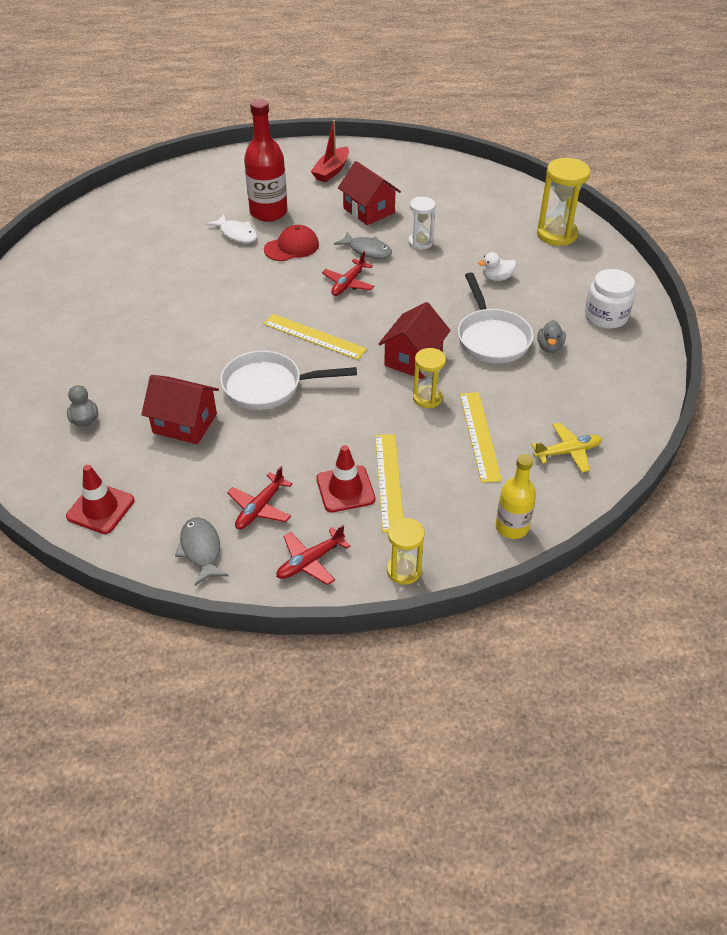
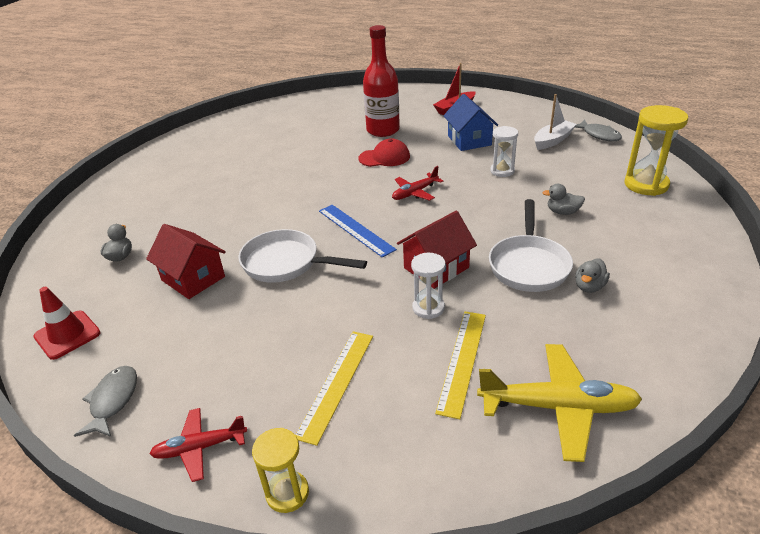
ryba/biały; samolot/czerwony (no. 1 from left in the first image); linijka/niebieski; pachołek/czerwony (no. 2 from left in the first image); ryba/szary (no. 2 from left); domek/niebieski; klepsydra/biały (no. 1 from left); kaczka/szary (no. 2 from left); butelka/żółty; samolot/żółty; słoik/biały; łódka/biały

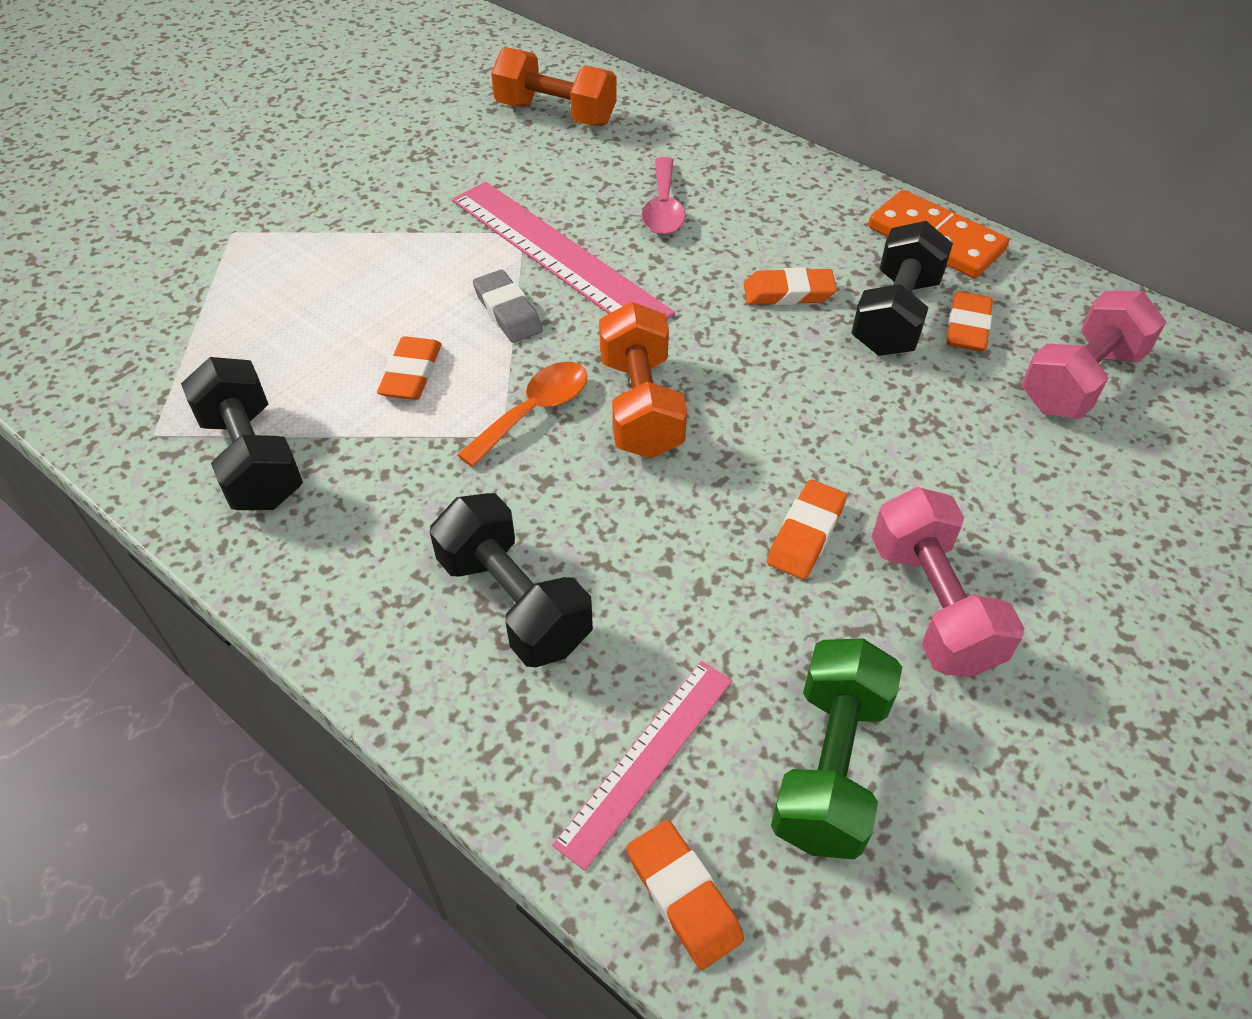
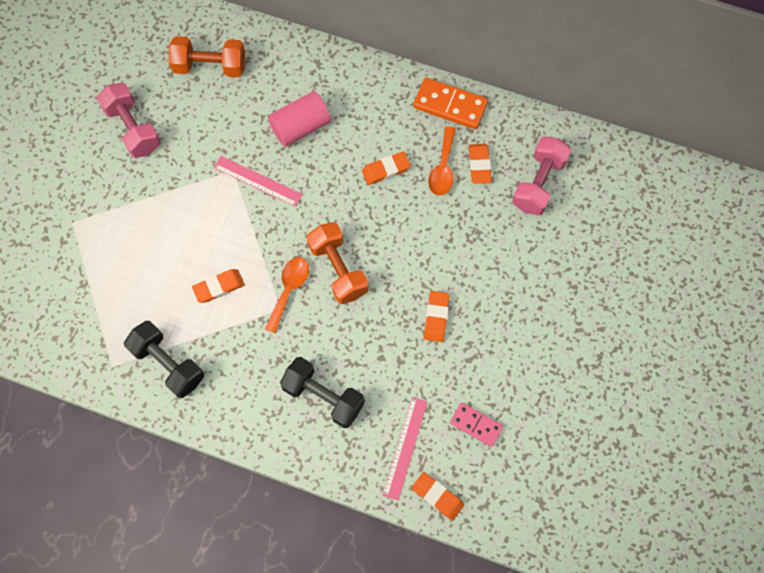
gumka do mazania/pomarańczowy (no. 1 from left); linijka/różowy (no. 1 from left); gumka do mazania/szary; walec/różowy; kostka domina/różowy; łyżka/pomarańczowy (no. 2 from left); hantel/różowy (no. 1 from left)

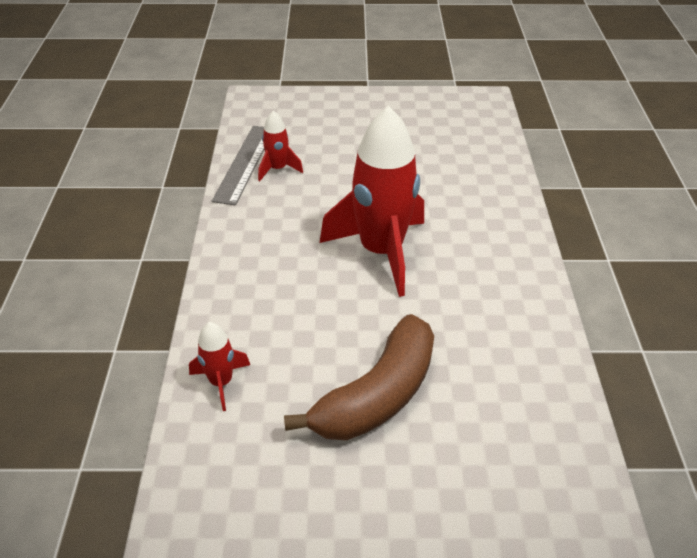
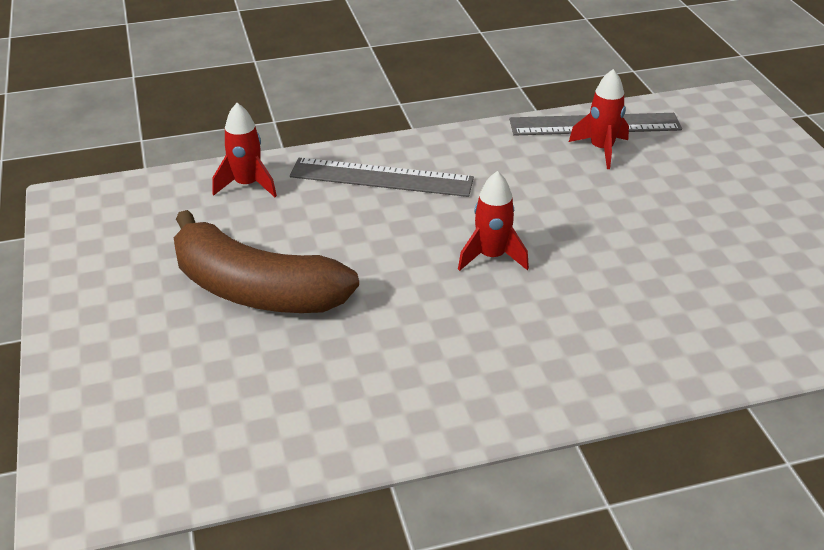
rakieta/czerwony (no. 2 from left); linijka/szary (no. 1 from left)

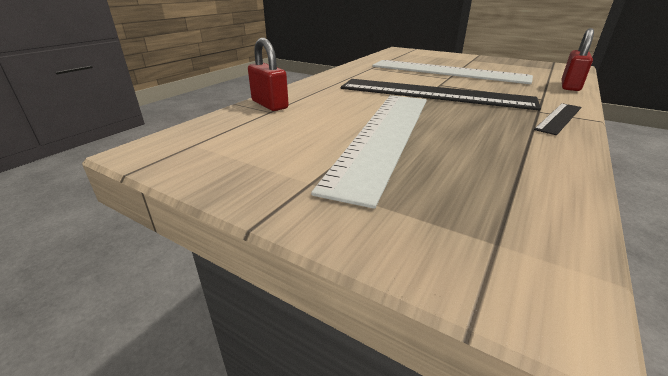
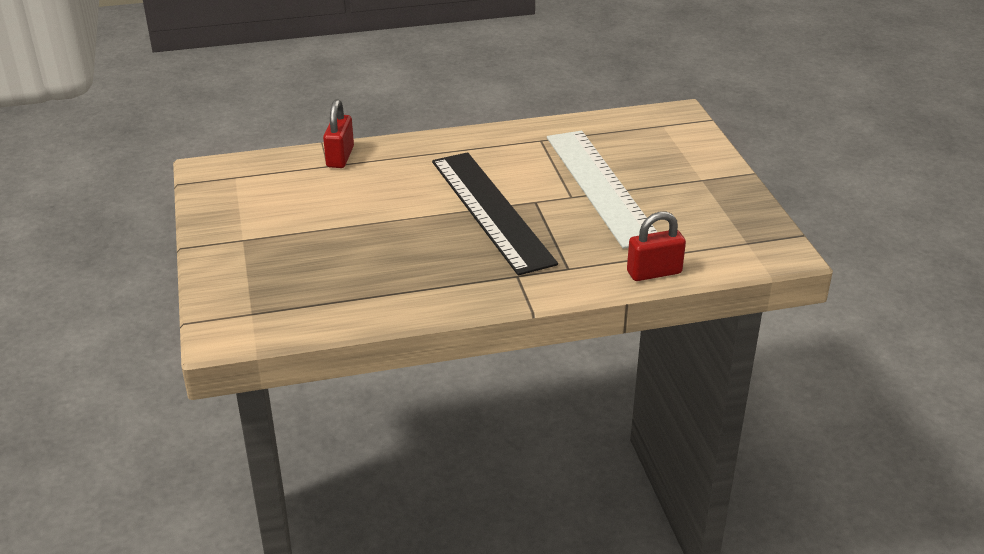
linijka/biały (no. 1 from left in the first image); linijka/czarny (no. 2 from left in the first image)

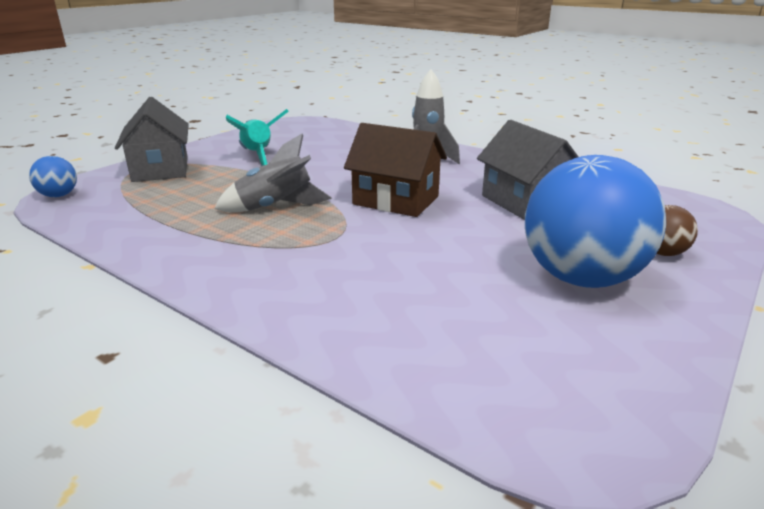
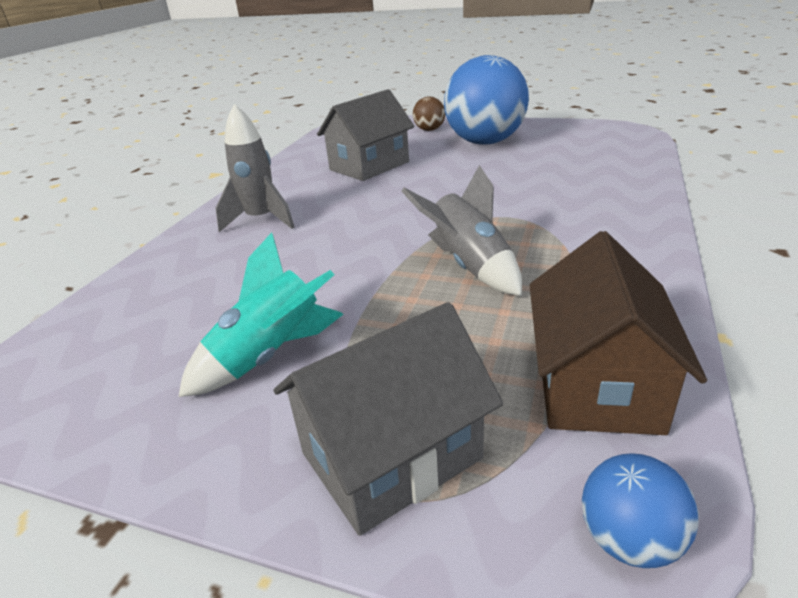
domek/brązowy

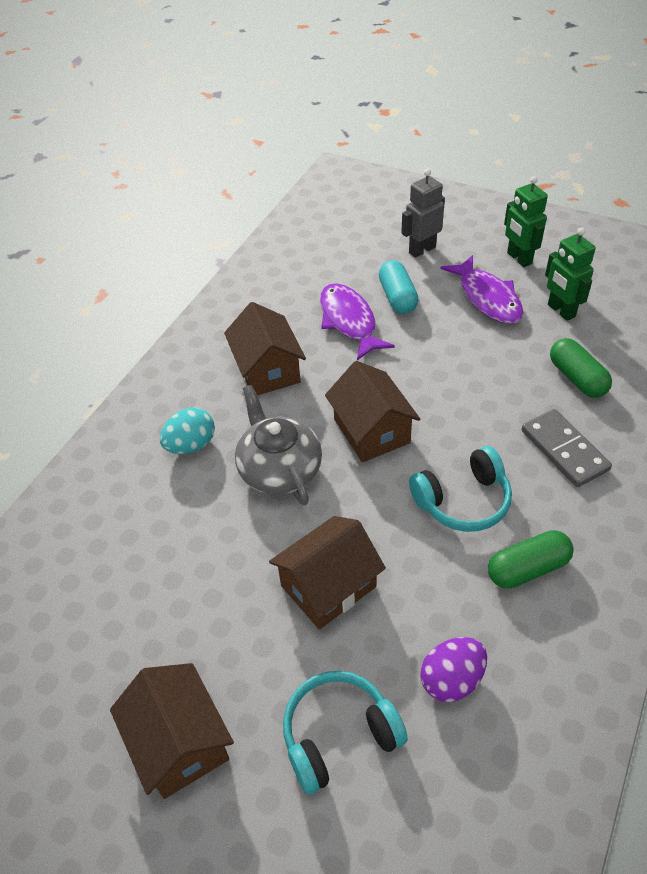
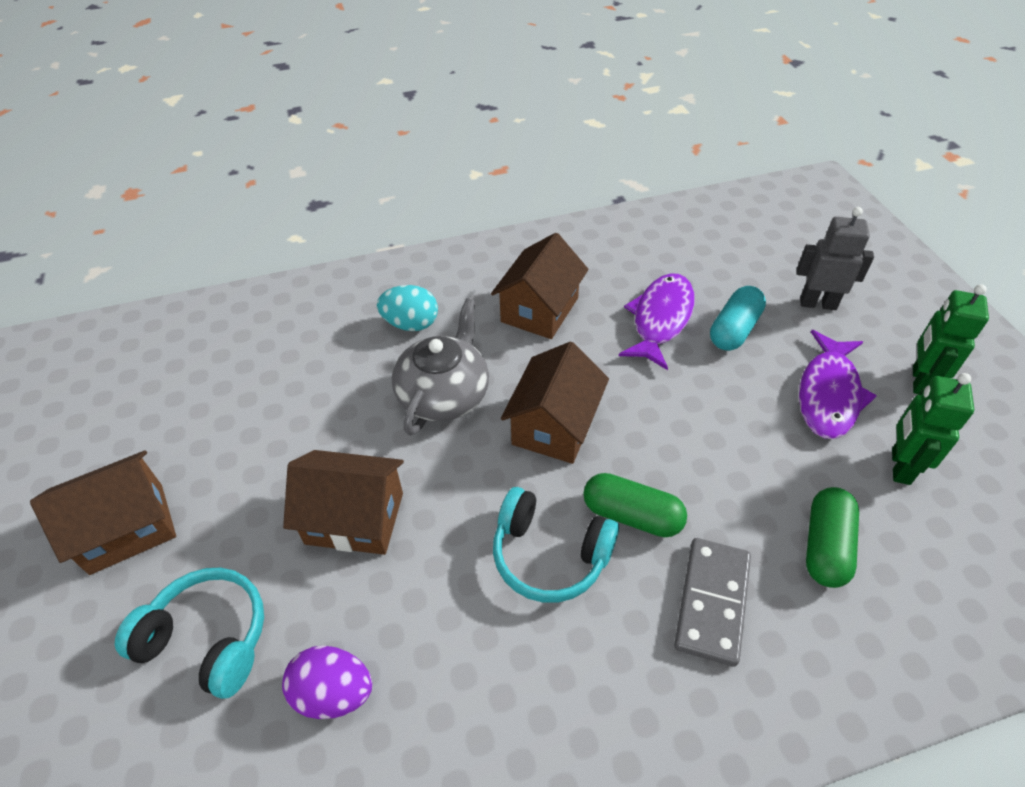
domek/brązowy (no. 1 from left); kapsułka/zielony (no. 1 from left)

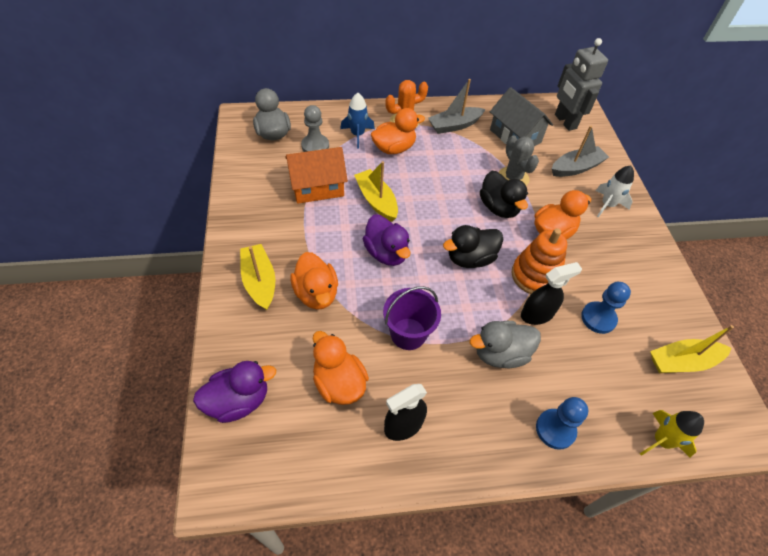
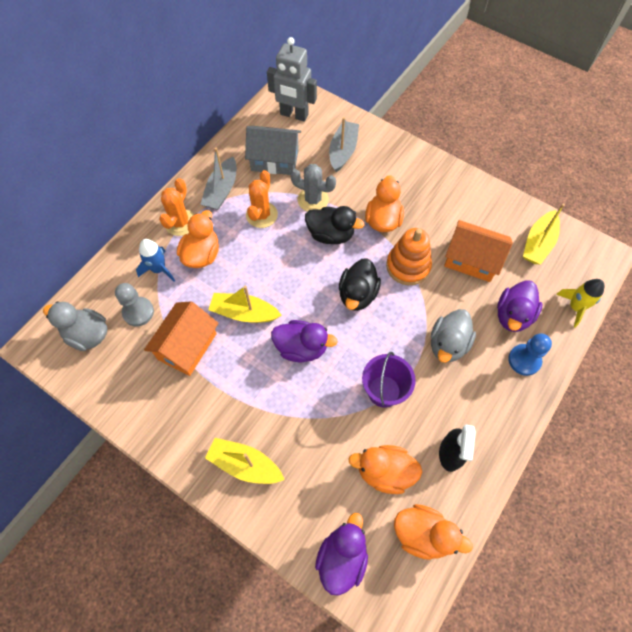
kaczka/pomarańczowy (no. 4 from left); spryskiwacz/czarny (no. 2 from left in the first image); domek/pomarańczowy (no. 2 from left); rakieta/biały; kaktus/pomarańczowy (no. 2 from left); kaczka/fioletowy (no. 3 from left)

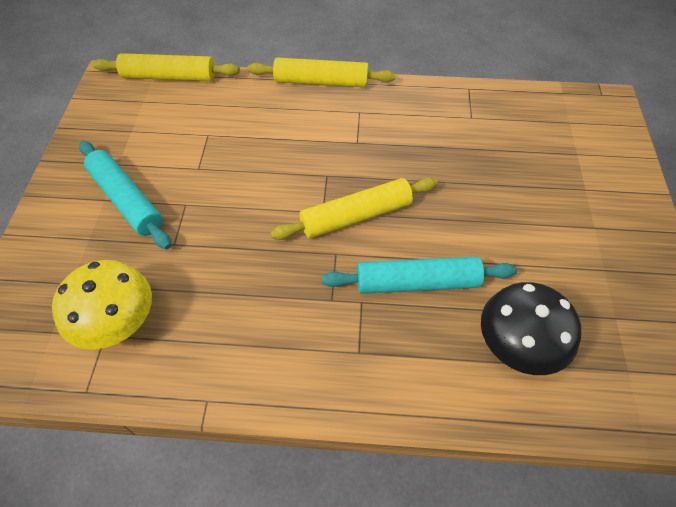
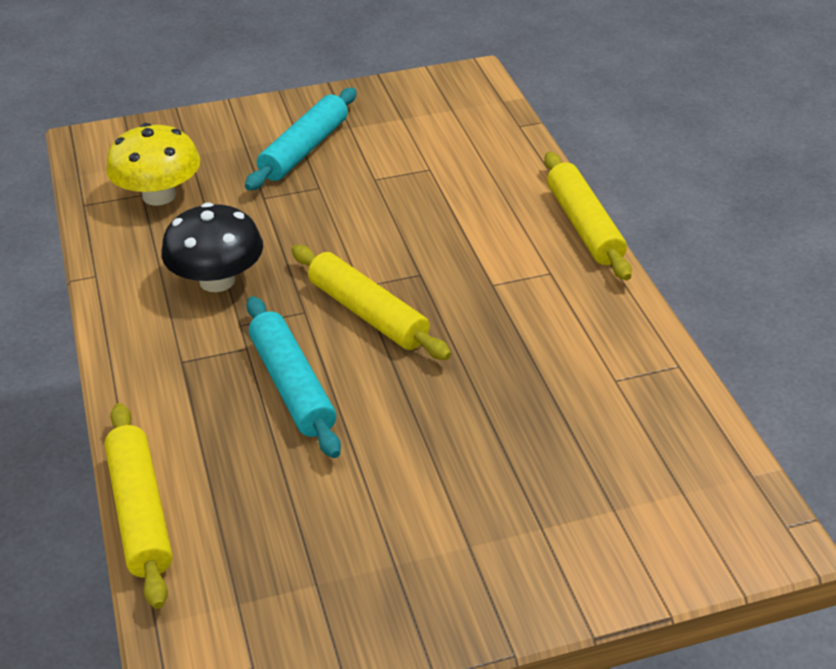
wałek do ciasta/żółty (no. 1 from left); grzyb/czarny

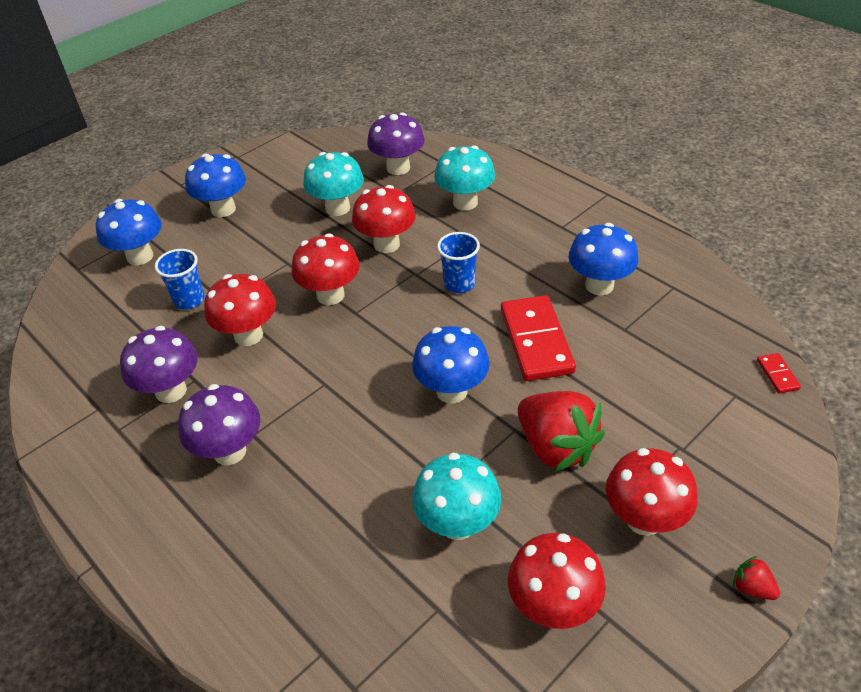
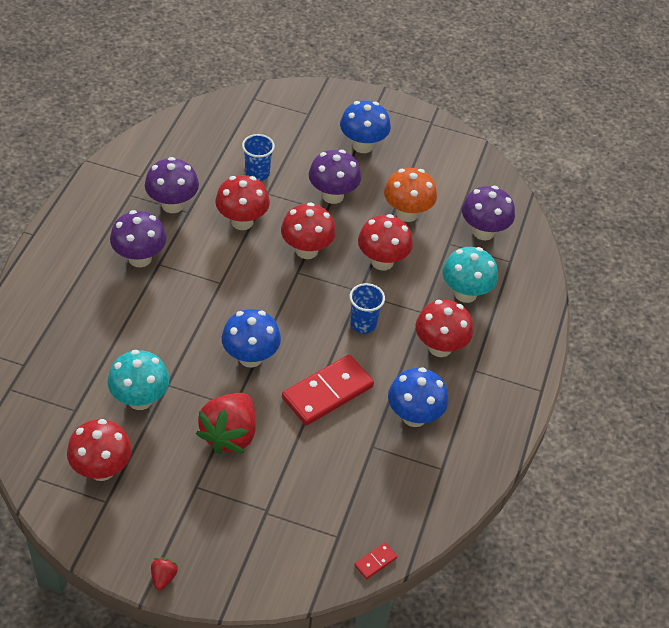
grzyb/niebieski (no. 1 from left in the first image); grzyb/pomarańczowy; grzyb/czerwony (no. 5 from left); grzyb/fioletowy (no. 3 from left)

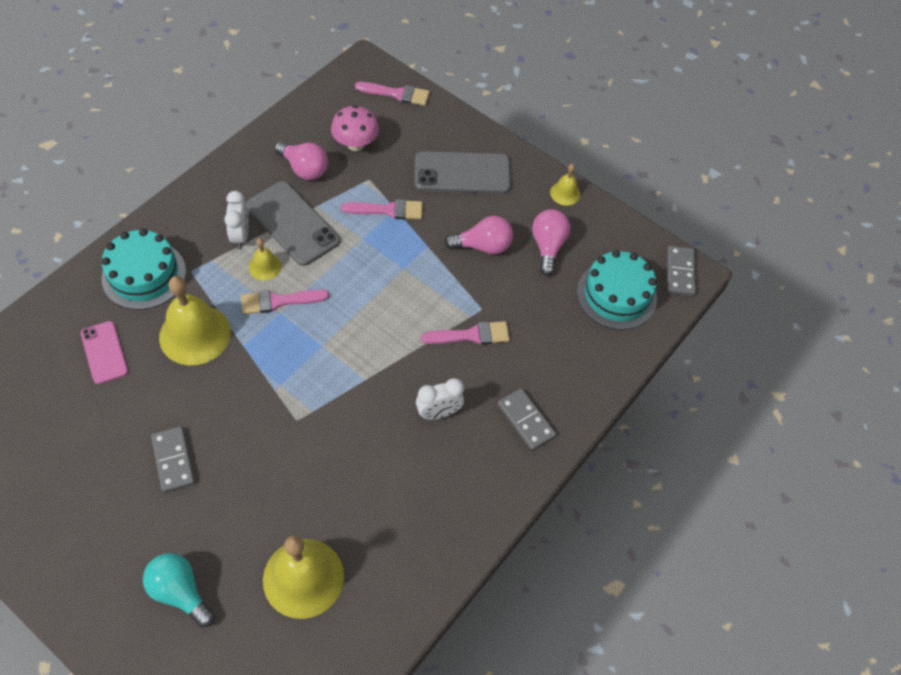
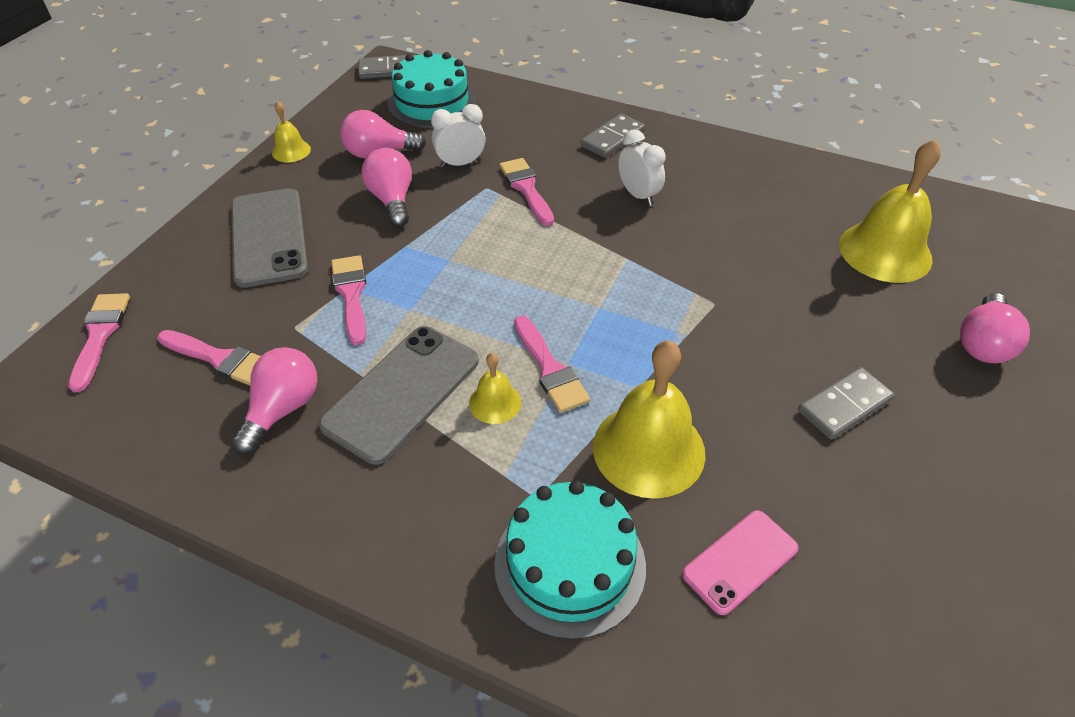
żarówka/różowy (no. 4 from left); budzik/biały (no. 1 from left); pędzel/różowy (no. 2 from left)

